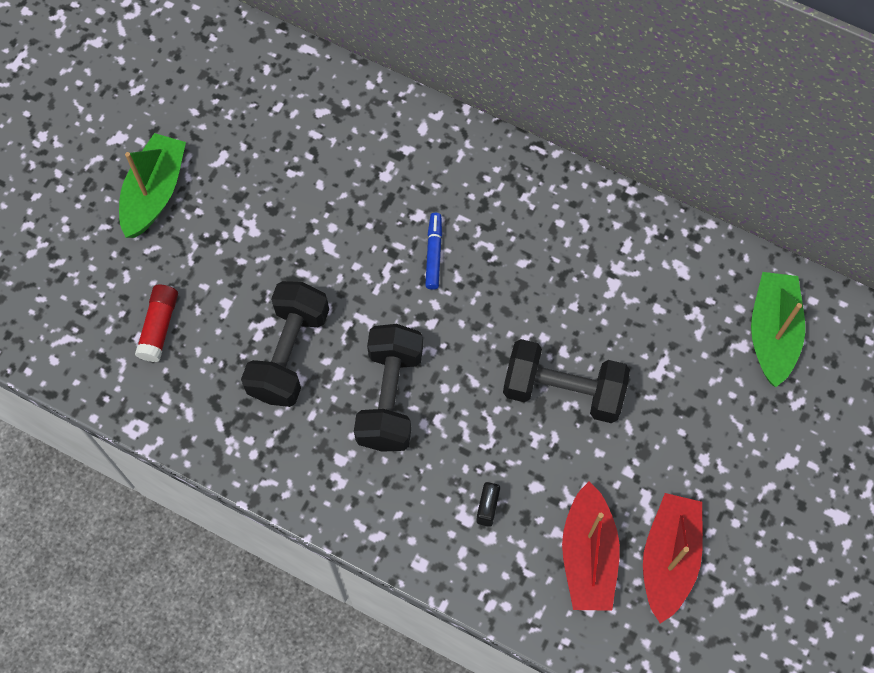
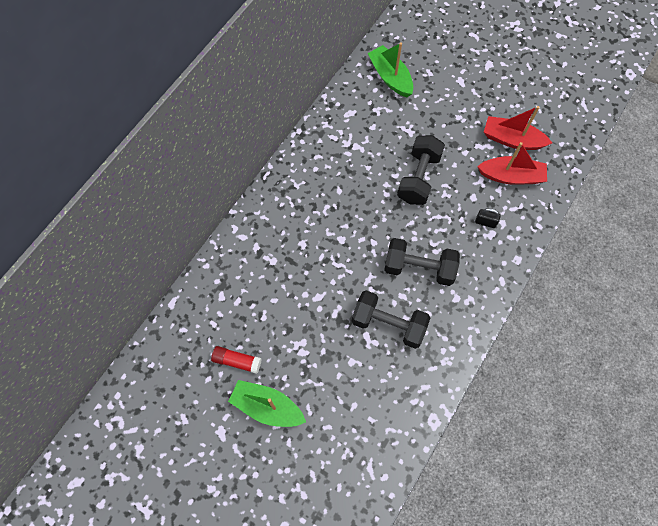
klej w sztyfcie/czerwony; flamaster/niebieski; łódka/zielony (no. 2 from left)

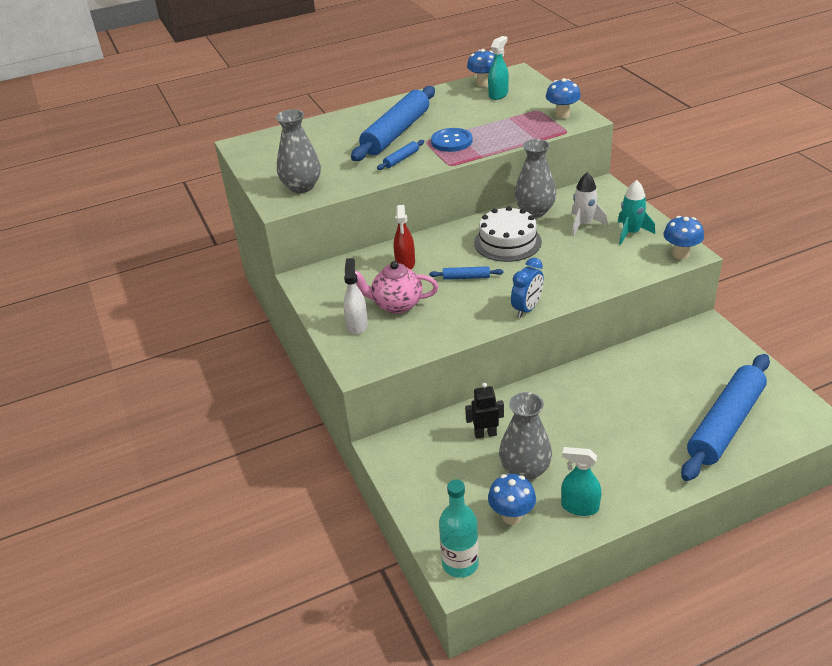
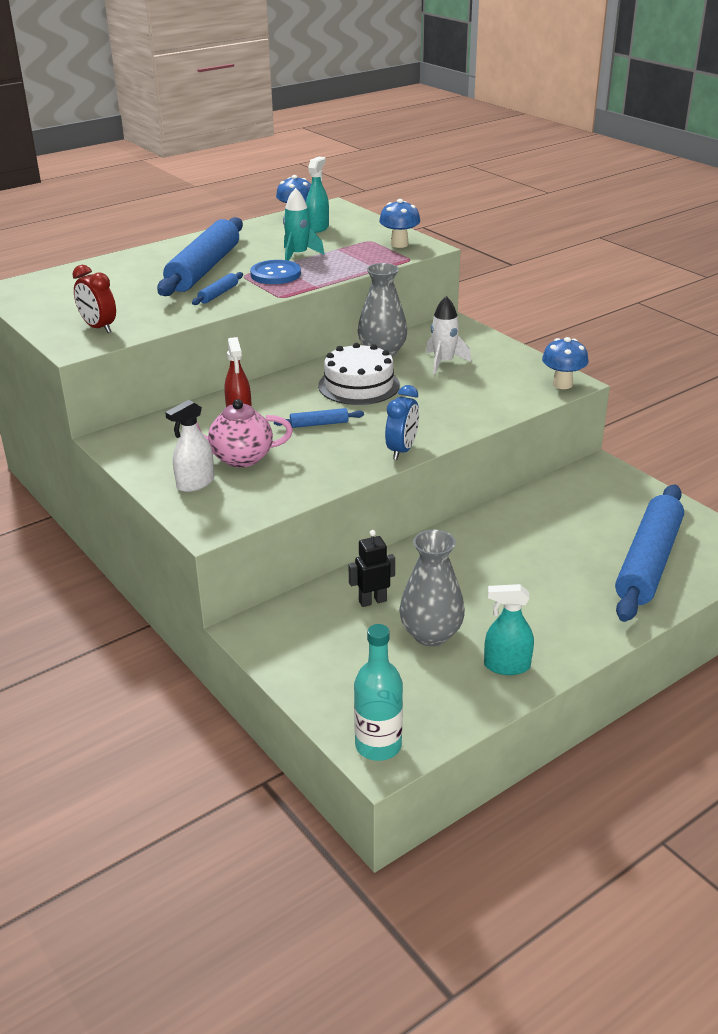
budzik/czerwony; spryskiwacz/biały; grzyb/niebieski (no. 2 from left in the first image); rakieta/turkusowy

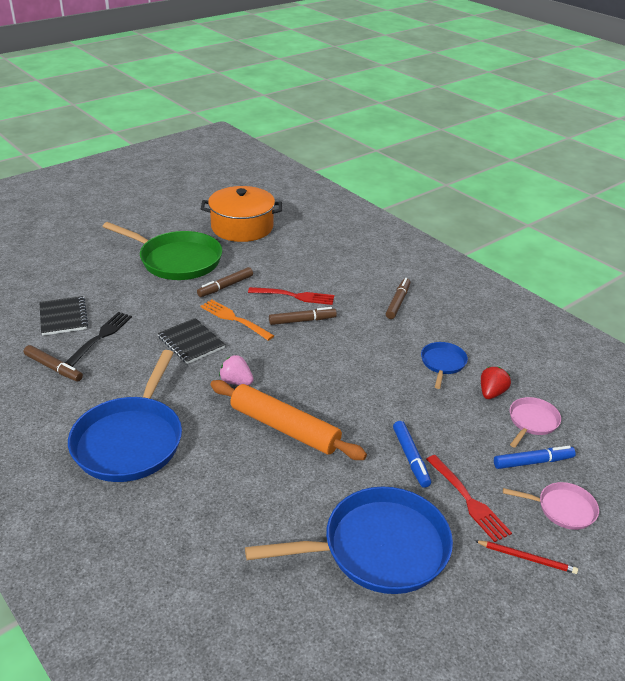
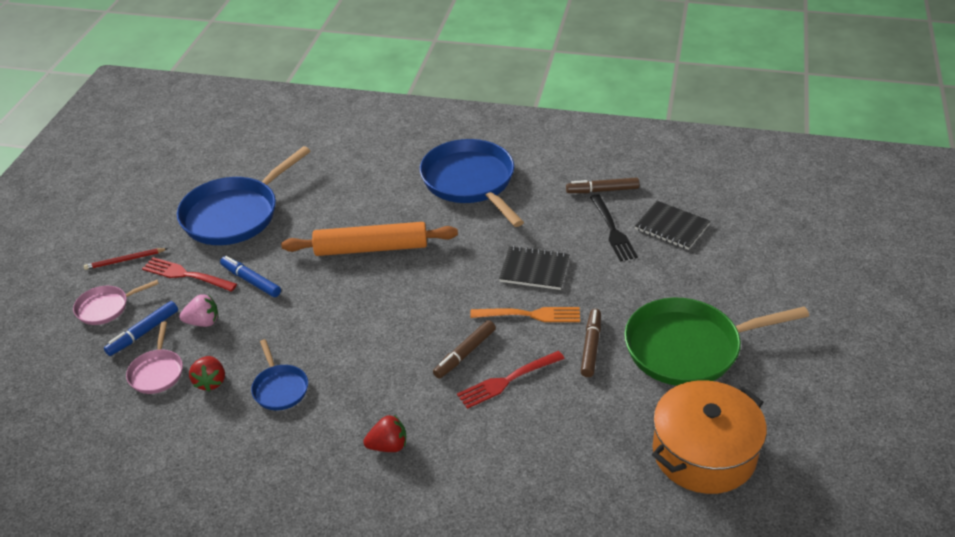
truskawka/różowy; truskawka/czerwony (no. 2 from left)

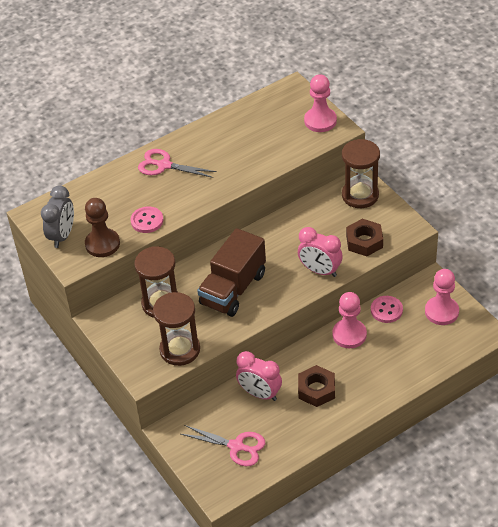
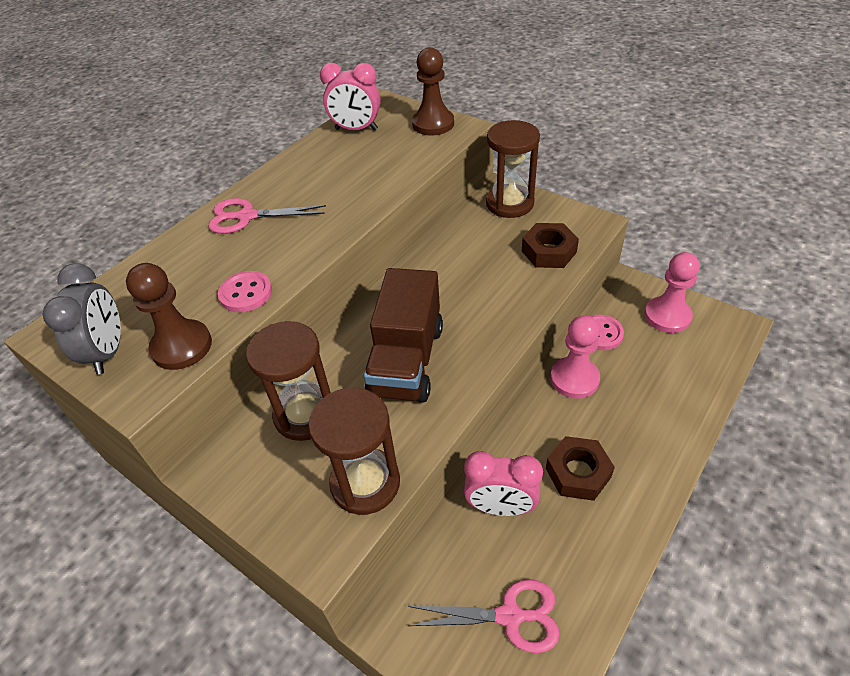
budzik/różowy (no. 1 from left); pionek/brązowy (no. 2 from left)

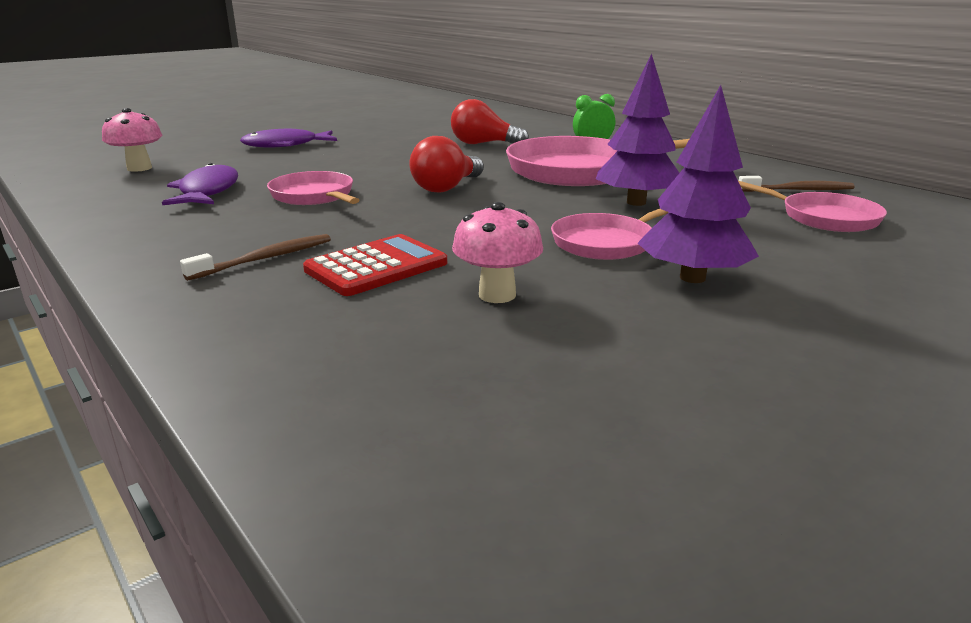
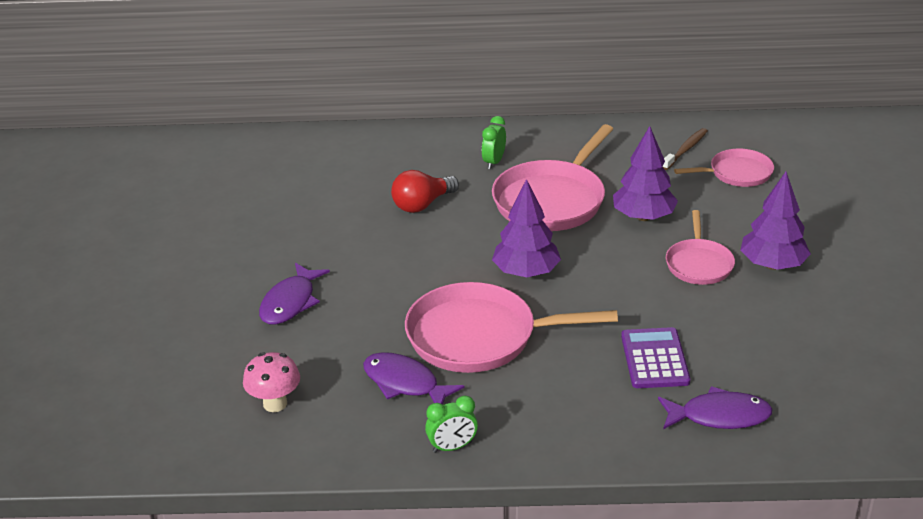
szczoteczka do zębów/brązowy (no. 1 from left in the first image); patelnia/różowy (no. 1 from left); kalkulator/fioletowy; drzewko/fioletowy (no. 1 from left); grzyb/różowy (no. 2 from left in the first image); budzik/zielony (no. 1 from left); ryba/fioletowy (no. 3 from left)

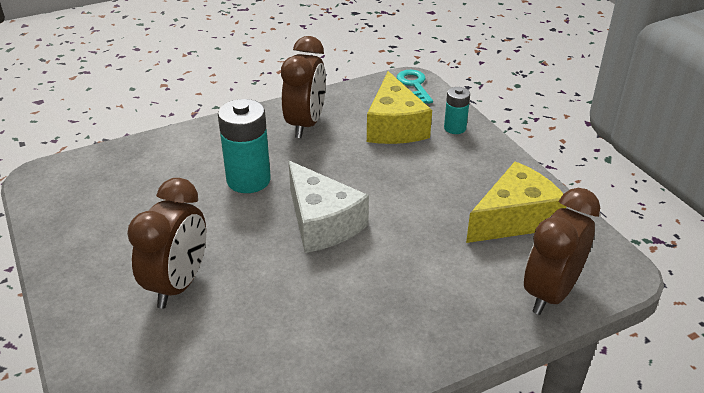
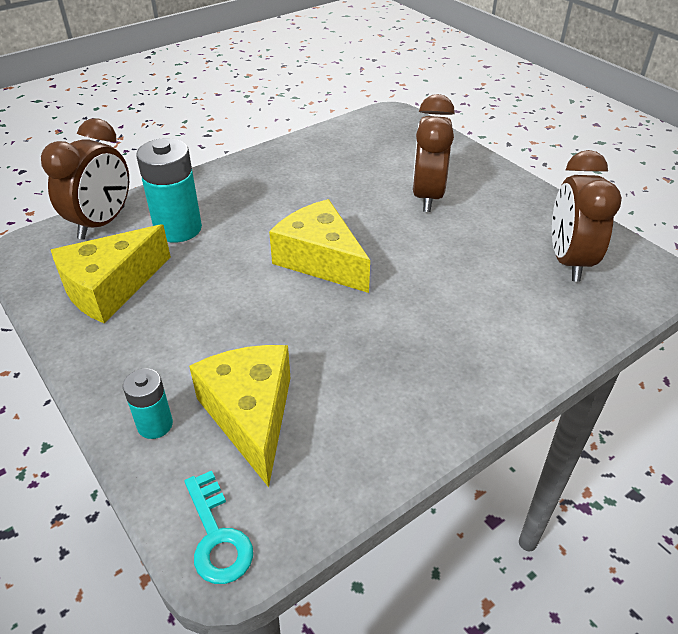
bateria/turkusowy (no. 2 from left); budzik/brązowy (no. 3 from left); ser/żółty (no. 3 from left)

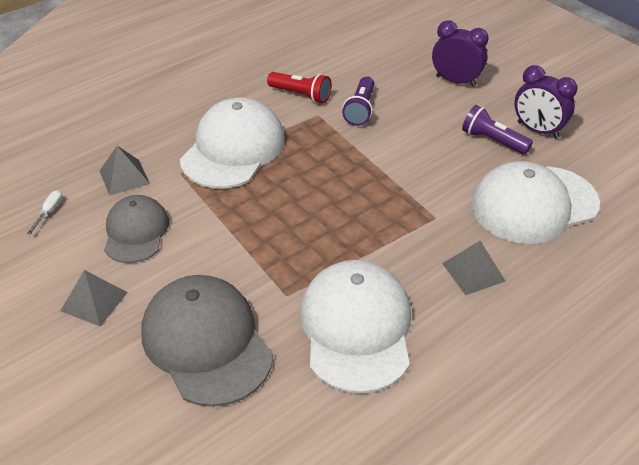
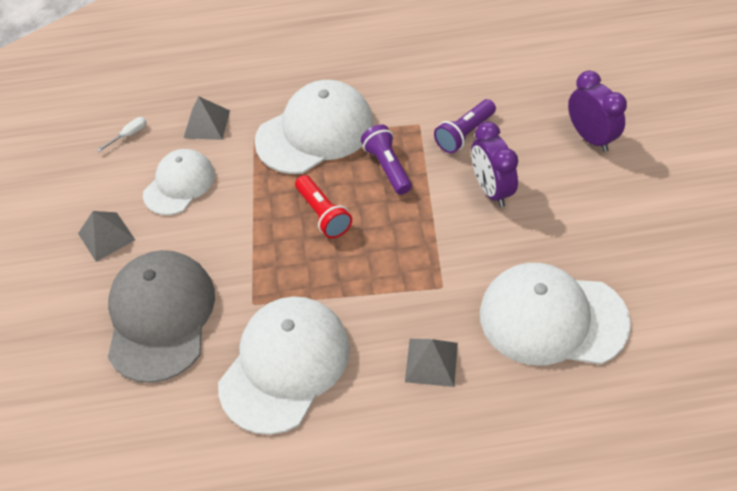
czapka/biały (no. 1 from left); latarka/czerwony; latarka/fioletowy (no. 1 from left); budzik/fioletowy (no. 1 from left)

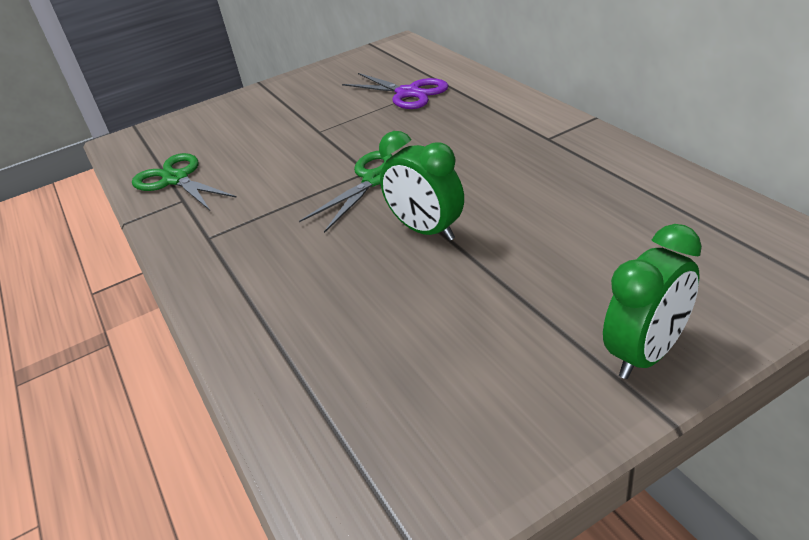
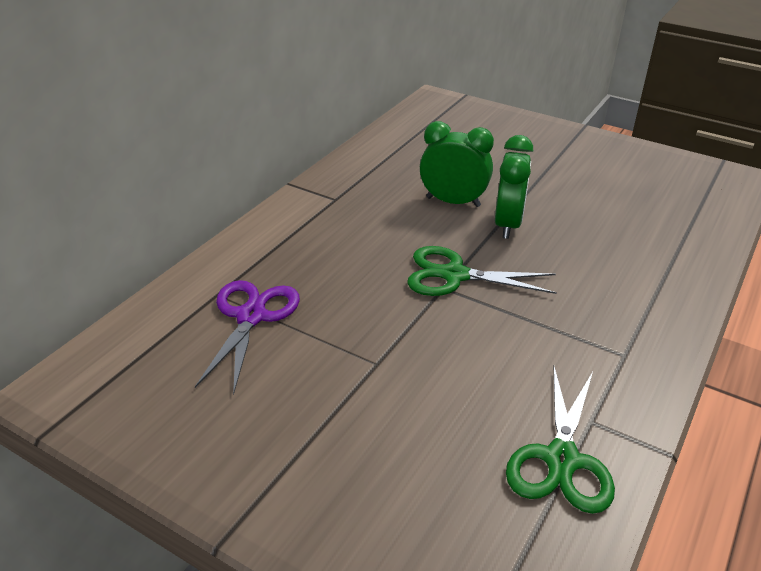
budzik/zielony (no. 1 from left)

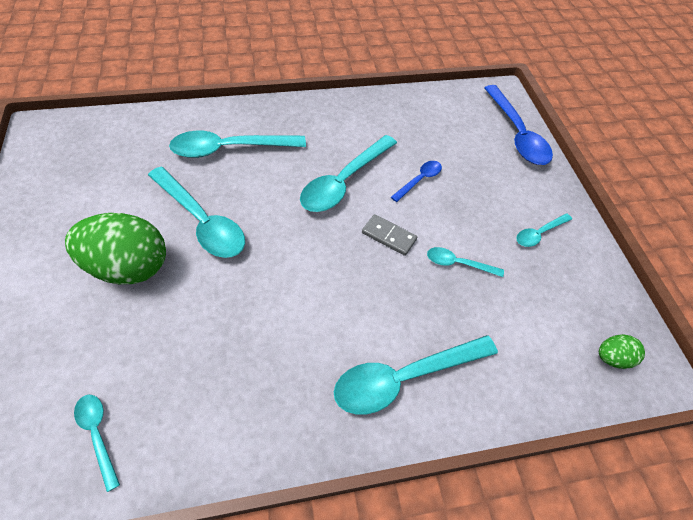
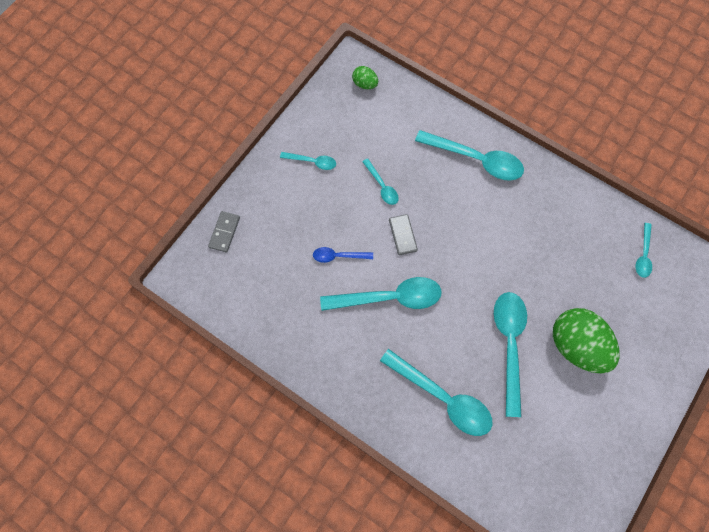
kostka domina/szary (no. 1 from left)

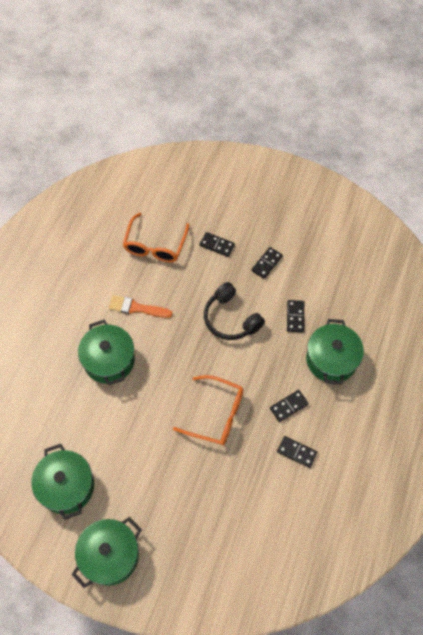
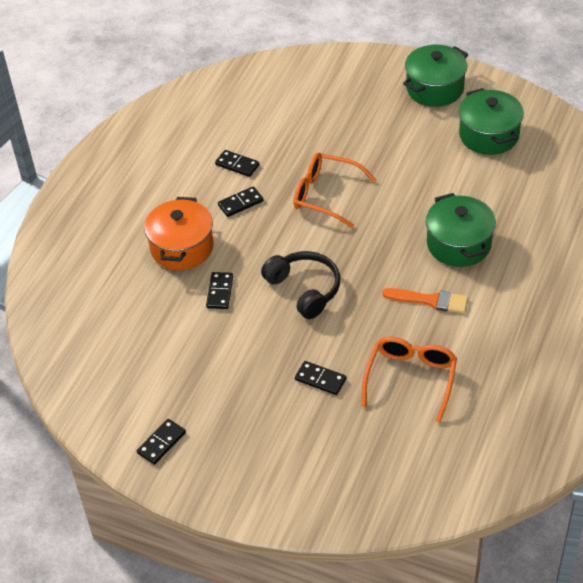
kostka domina/czarny (no. 1 from left); garnek/pomarańczowy

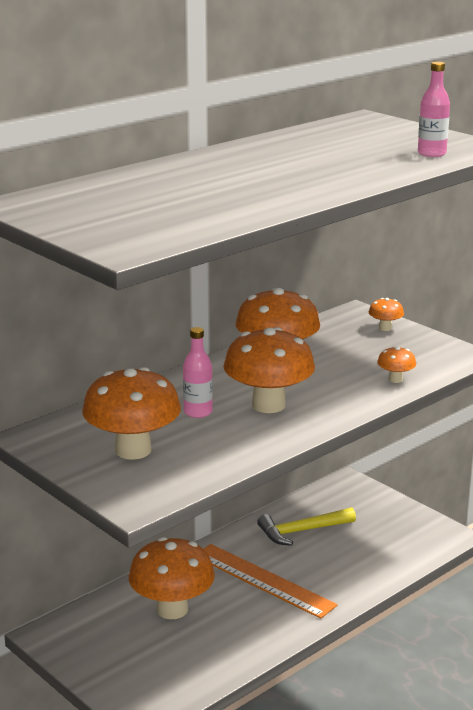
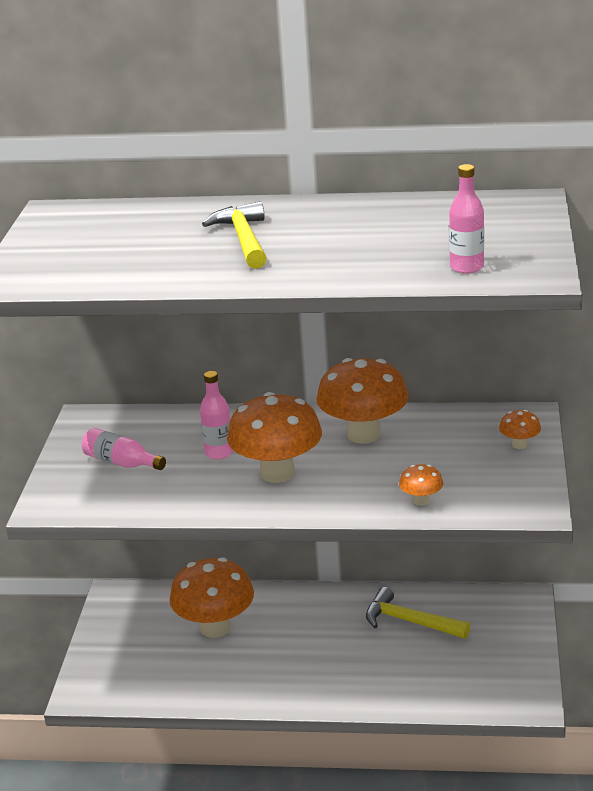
butelka/różowy (no. 1 from left); linijka/pomarańczowy; młotek/żółty (no. 1 from left)

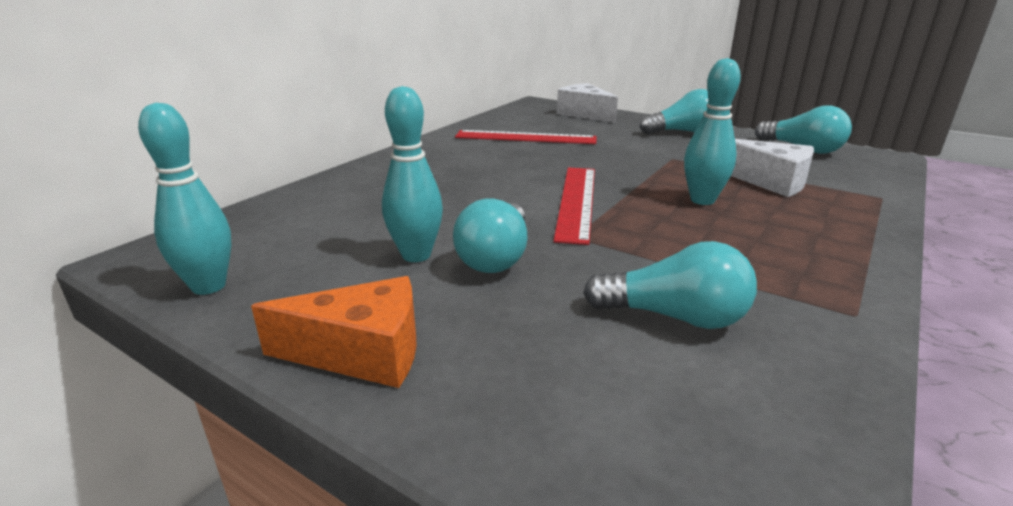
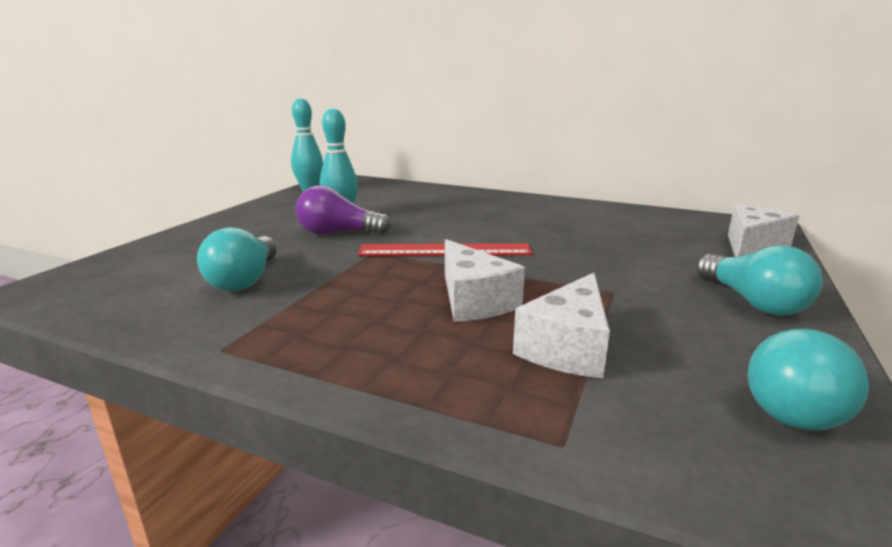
ser/pomarańczowy; żarówka/fioletowy; linijka/czerwony (no. 1 from left in the first image); ser/biały (no. 1 from left)

